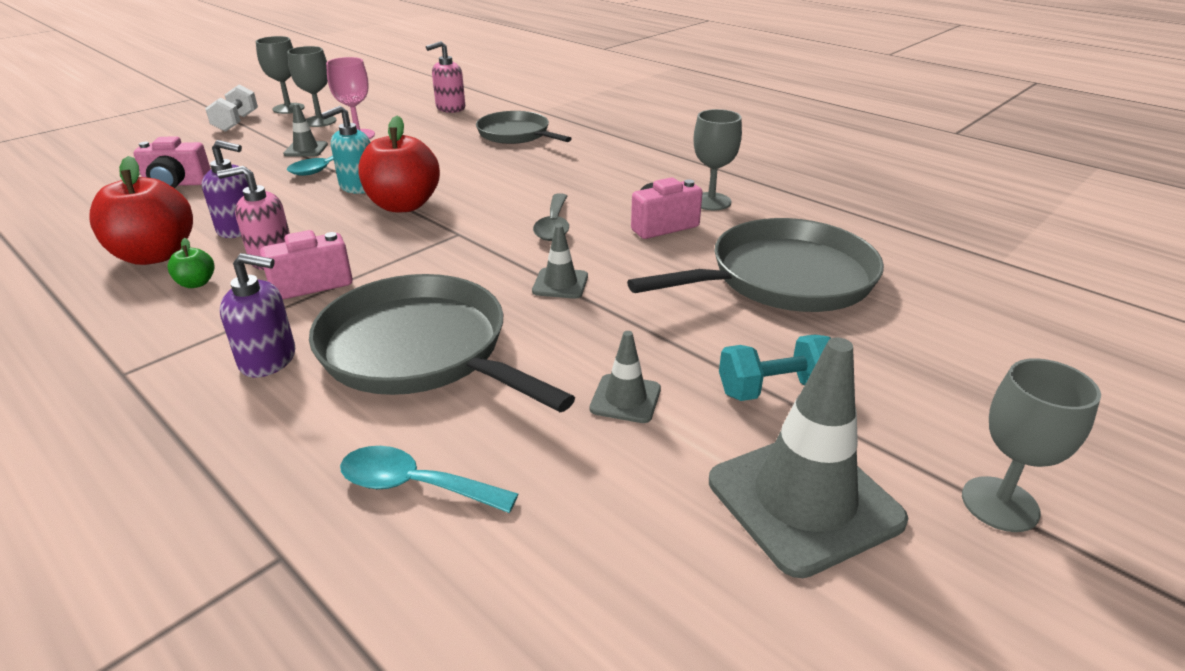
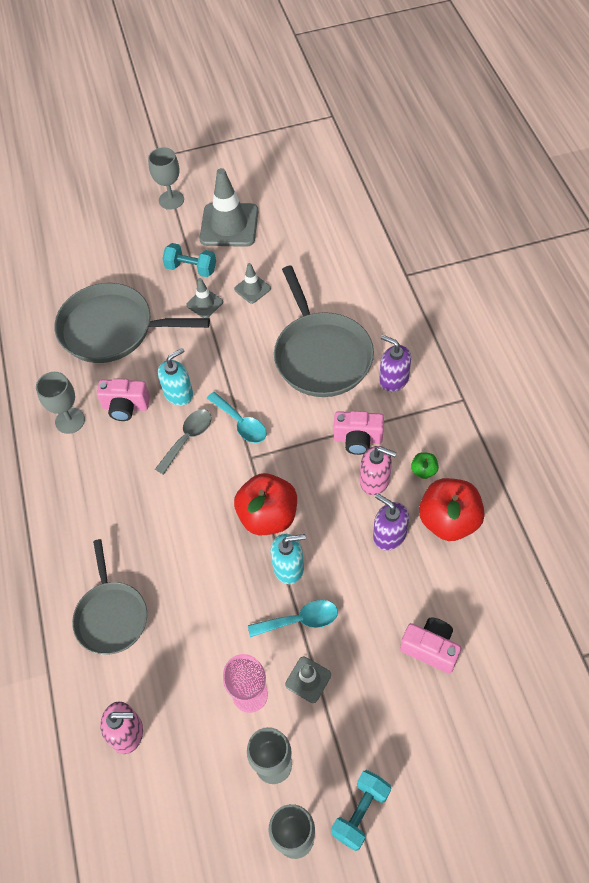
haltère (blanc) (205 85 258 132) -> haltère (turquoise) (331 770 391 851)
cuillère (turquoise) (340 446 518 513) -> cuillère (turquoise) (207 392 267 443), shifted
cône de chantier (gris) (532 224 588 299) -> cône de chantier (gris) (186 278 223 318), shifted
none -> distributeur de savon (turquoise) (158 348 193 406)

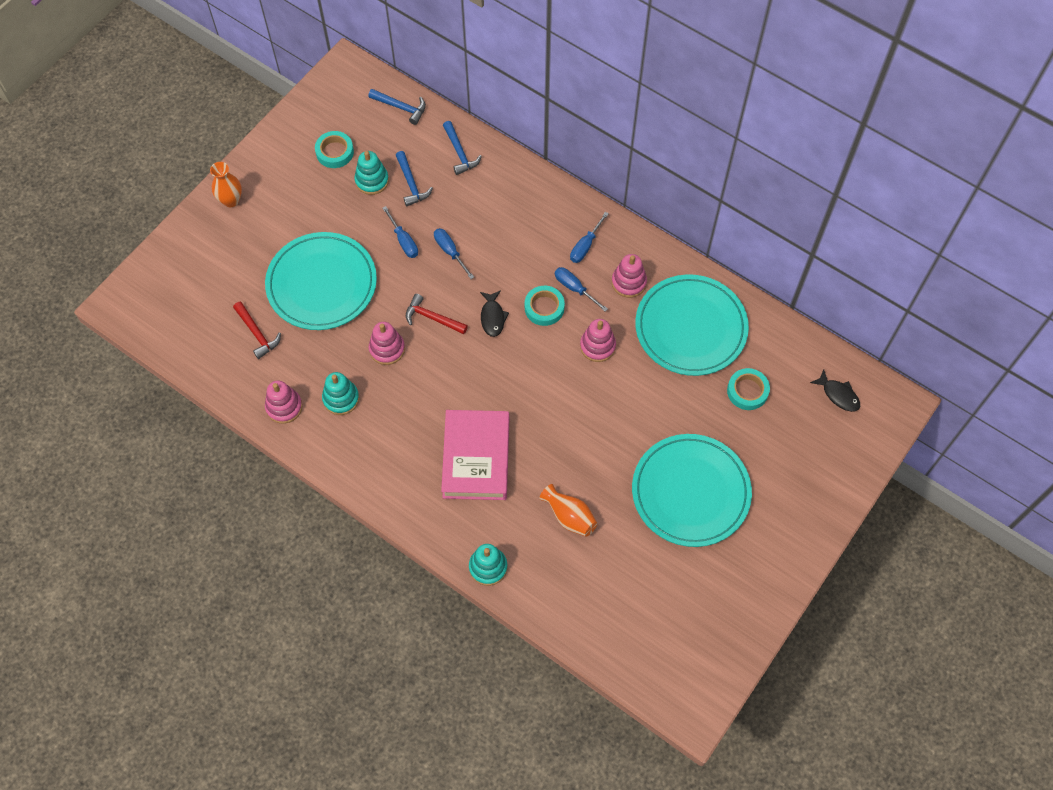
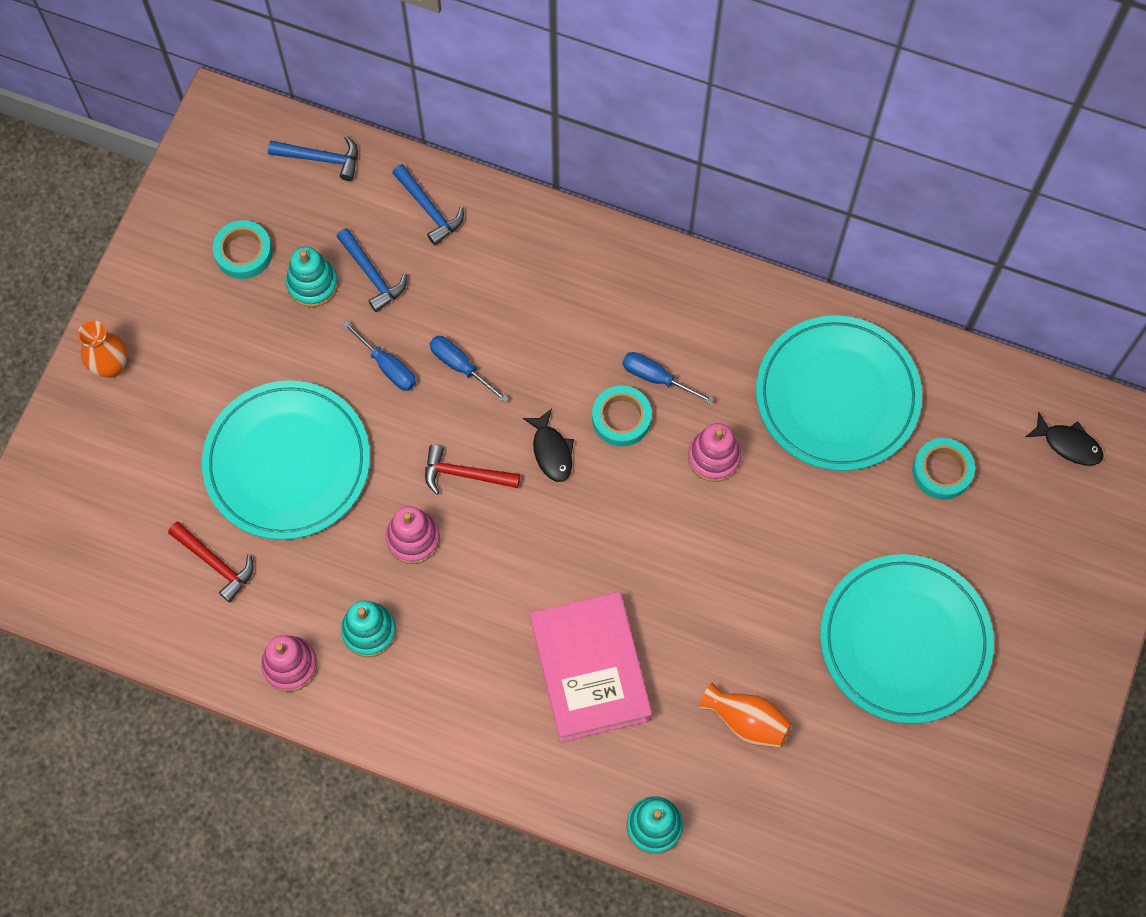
tournevis (bleu) (570 212 609 263) -> none
jouet à empiler (rose) (612 254 647 298) -> none

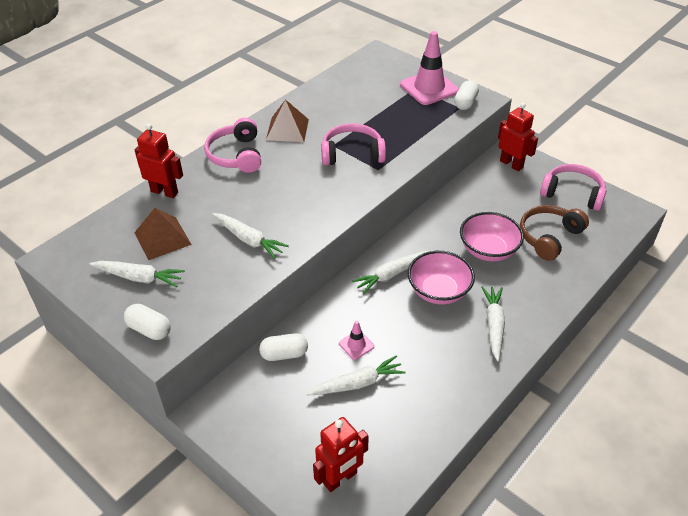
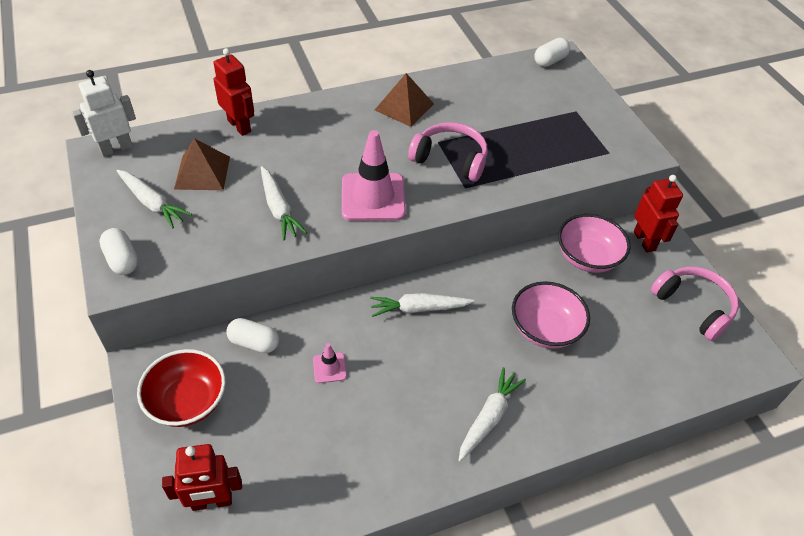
casque audio (rose) (204 118 261 173) -> none
carotte (blanc) (307 355 406 395) -> none
cône de chantier (rose) (400 31 459 105) -> cône de chantier (rose) (342 130 406 221), shifted
bol (rose) (408 251 475 305) -> bol (rose) (558 214 631 273), shifted
gélule (blanc) (454 80 479 110) -> gélule (blanc) (534 38 570 67), shifted
casque audio (marron) (520 205 589 261) -> none
none -> robot (blanc) (72 70 136 157)
none -> bol (rouge) (137 349 226 427)

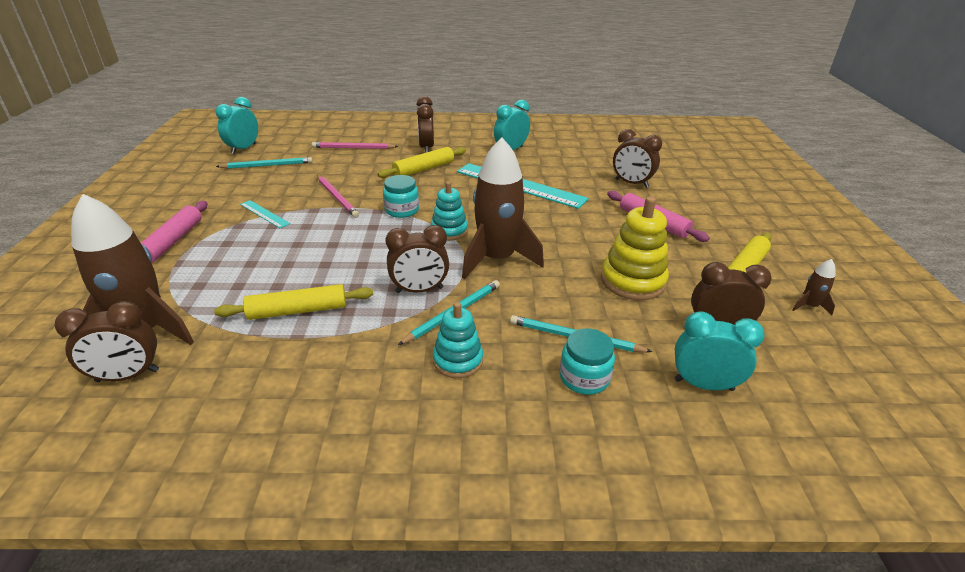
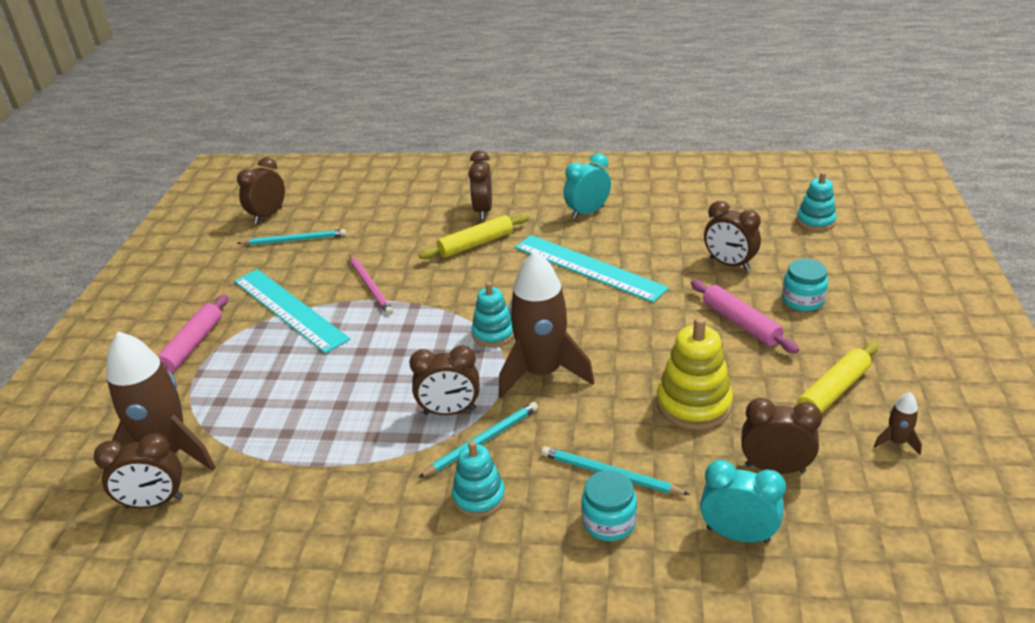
rouleau à pâtisserie (jaune) (214 284 373 320) -> none
réveil (turquoise) (216 97 258 154) -> réveil (marron) (237 157 285 224)
règle (turquoise) (240 200 290 228) -> règle (turquoise) (234 269 350 354), x2.16
crayon (rose) (312 142 399 149) -> none
bocal (turquoise) (383 175 419 218) -> bocal (turquoise) (782 259 828 311), shifted
none -> jouet à empiler (turquoise) (796 172 836 231)

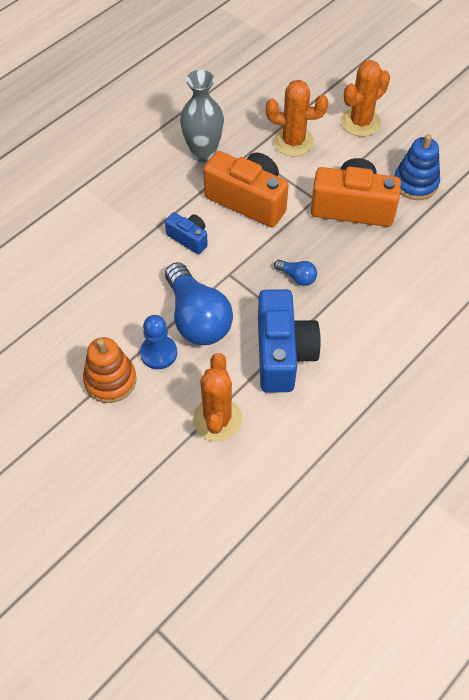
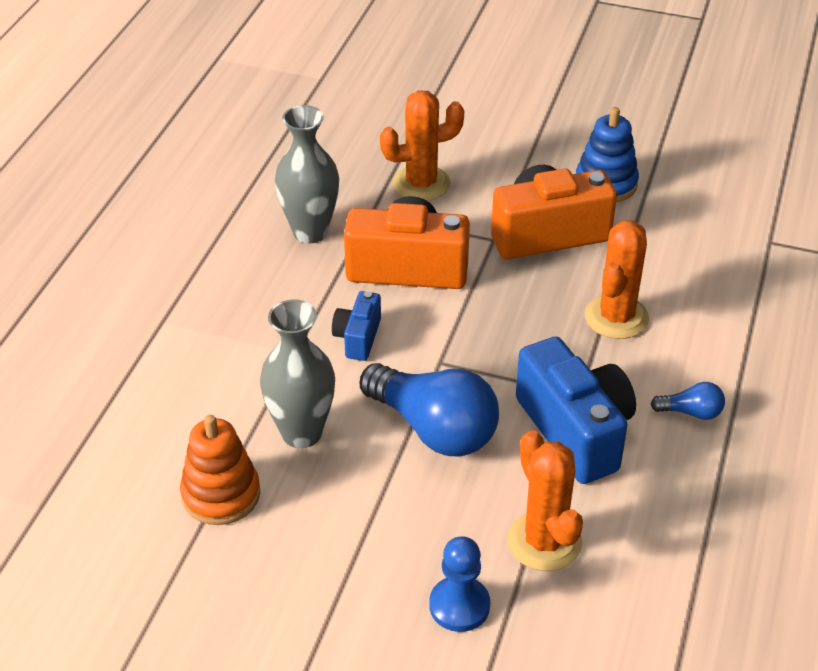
jouet à empiler (orange) (83 337 137 403) -> jouet à empiler (orange) (180 415 260 525), shifted
pion (bleu) (140 315 177 369) -> pion (bleu) (429 536 490 632), shifted
appareil photo (bleu) (165 212 208 255) -> appareil photo (bleu) (332 291 381 361), 90 degrees counterclockwise
ampoule (bleu) (274 259 317 286) -> ampoule (bleu) (650 382 725 420), shifted
cactus (orange) (341 60 390 137) -> cactus (orange) (585 220 649 339), shifted
none -> vase (gris) (260 299 335 448)

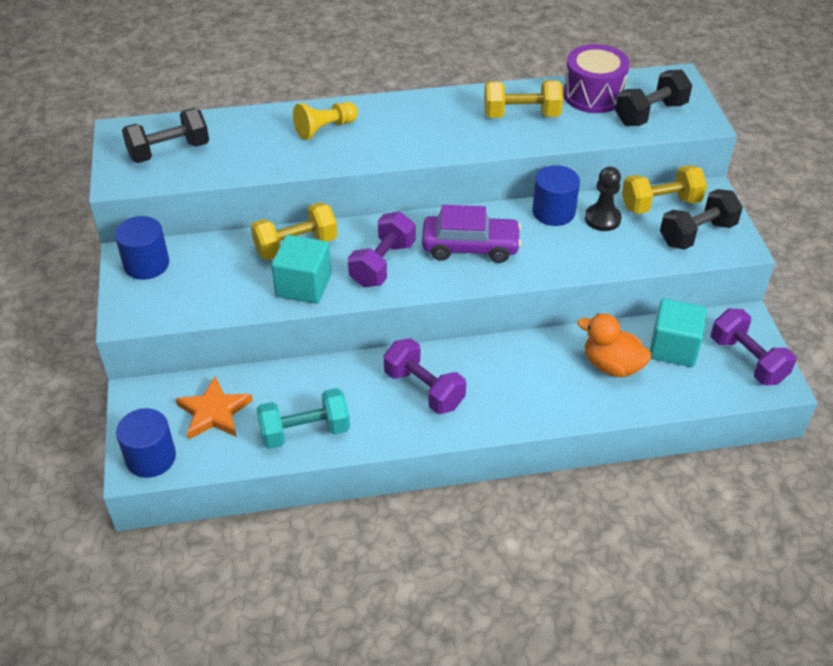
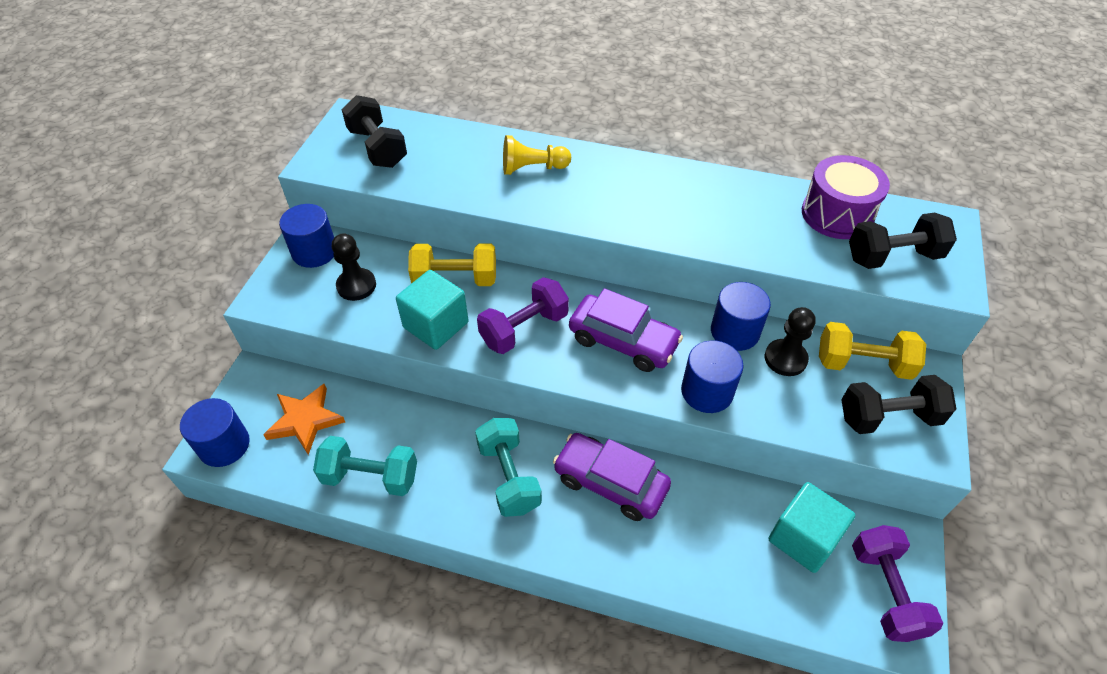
haltère (noir) (122 108 209 163) -> haltère (noir) (342 95 407 168), 60 degrees clockwise
haltère (violet) (384 338 466 414) -> haltère (turquoise) (475 418 542 517)
haltère (jaune) (484 80 563 118) -> none
canard (orange) (577 313 651 377) -> none
none -> pion (noir) (332 234 376 301)
none -> voiture (violet) (553 433 671 521)
none -> cylindre (bleu) (681 340 744 413)

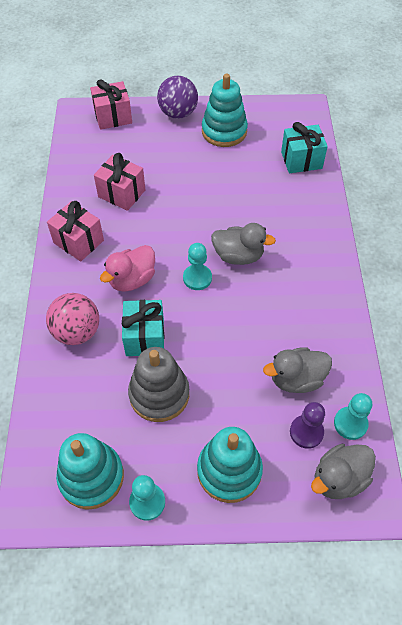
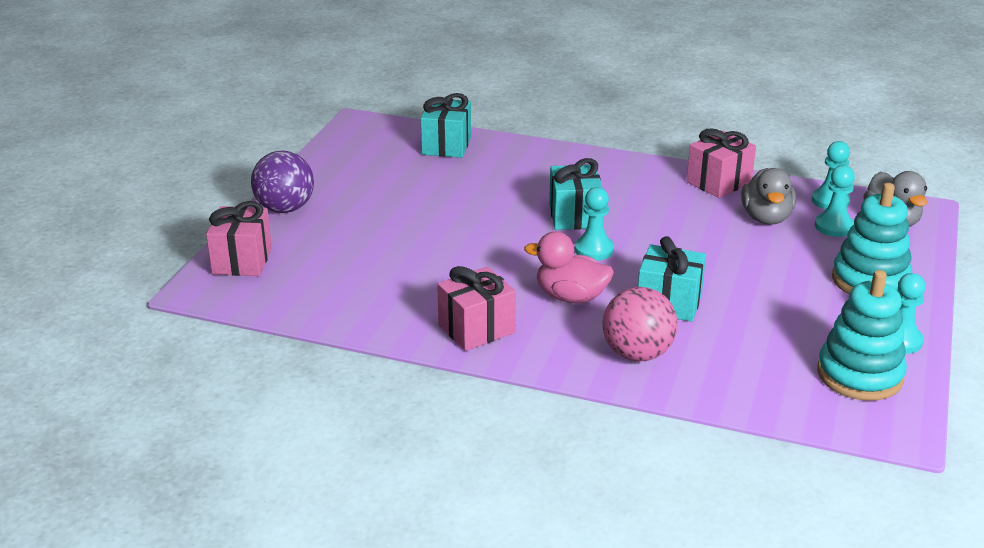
cadeau (rose) (94 153 145 211) -> cadeau (rose) (686 129 756 198), shifted
canard (rose) (100 245 155 292) -> canard (rose) (524 232 614 303), 135 degrees clockwise
jouet à empiler (gris) (128 347 189 422) -> none
jouet à empiler (turquoise) (202 73 248 147) -> none
canard (gris) (211 223 276 265) -> cadeau (turquoise) (549 158 602 230)
pion (violet) (290 402 325 449) -> pion (turquoise) (815 165 855 237)

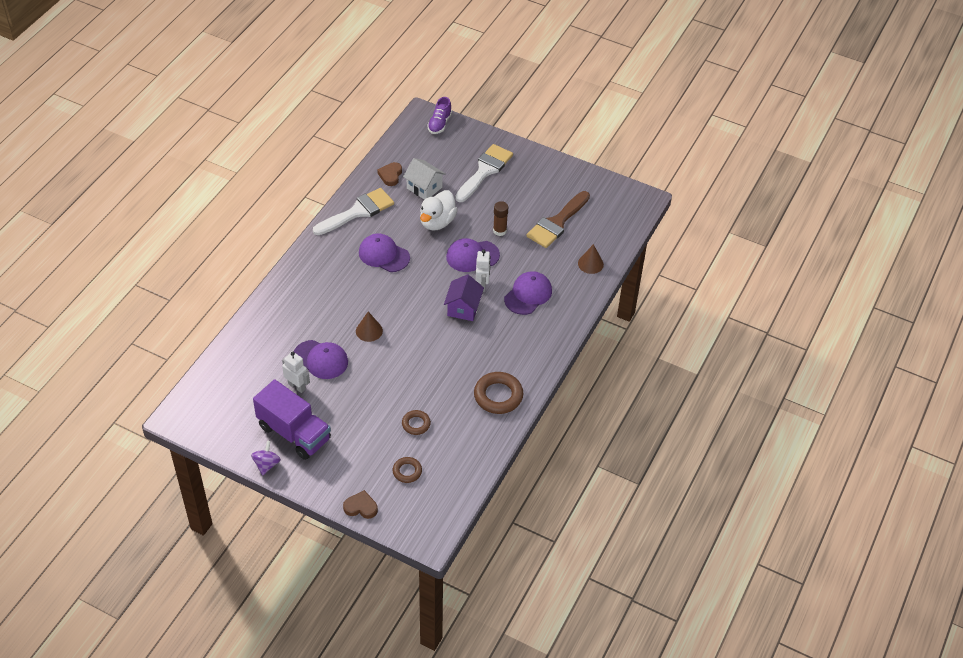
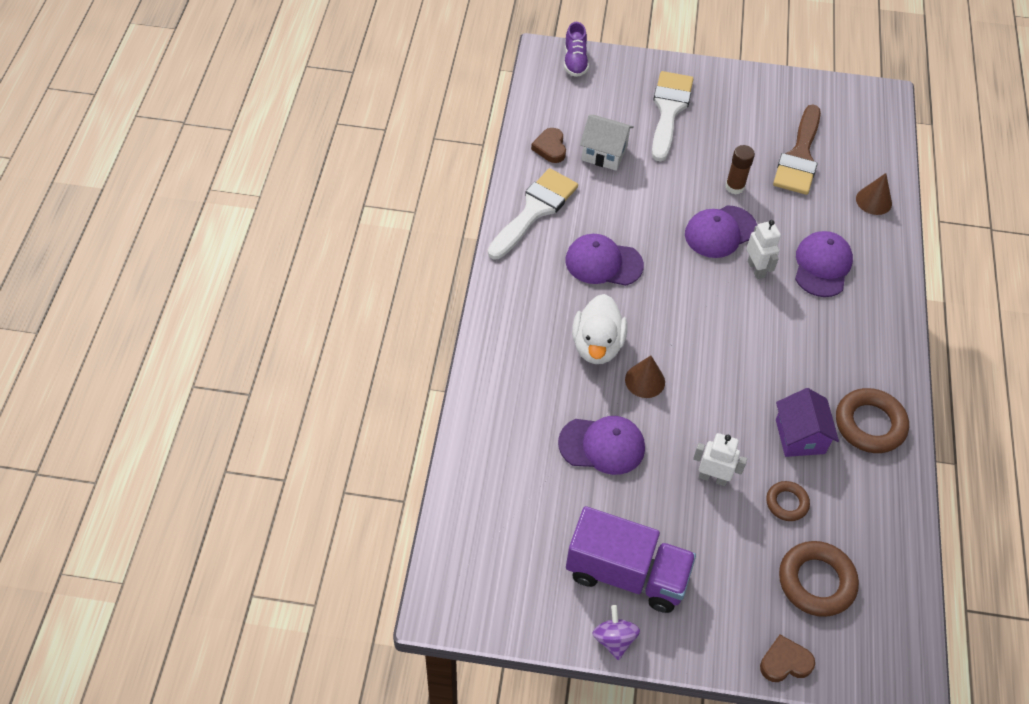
robot (blanc) (282 351 310 393) -> robot (blanc) (693 433 747 486), shifted
anneau (marron) (393 457 422 483) -> anneau (marron) (779 541 859 617), x1.75
canard (blanc) (420 190 458 230) -> canard (blanc) (572 294 627 364), shifted
maison (violet) (444 274 484 321) -> maison (violet) (776 388 839 457), shifted

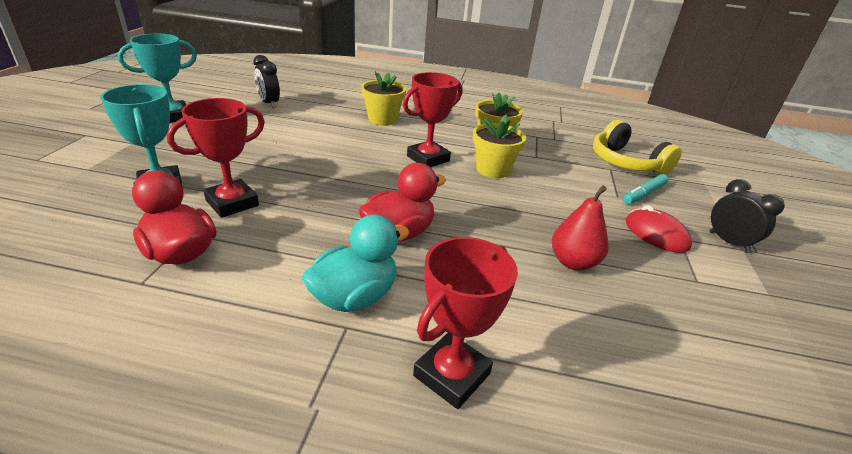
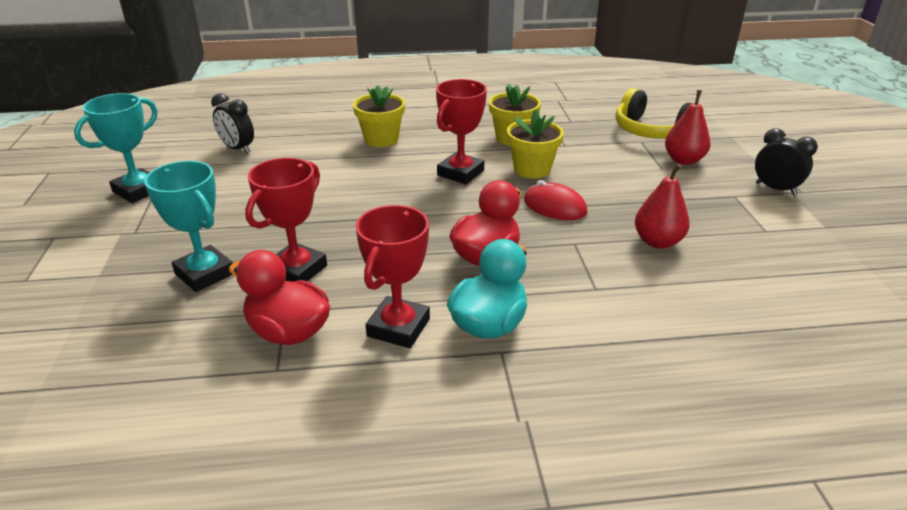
trophée (rouge) (413 237 518 409) -> trophée (rouge) (355 205 430 348), shifted
feutre (turquoise) (623 174 668 204) -> poire (rouge) (665 90 711 165)
souris (rouge) (626 205 692 253) -> souris (rouge) (524 180 588 220), shifted

